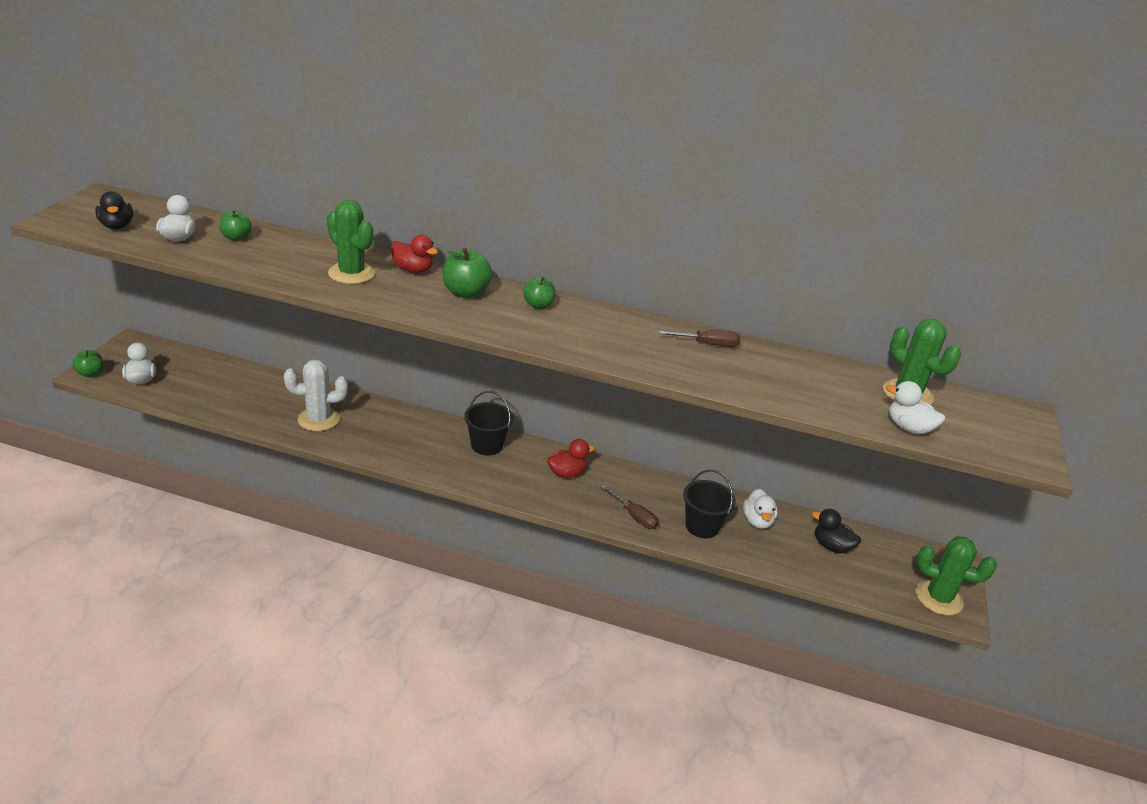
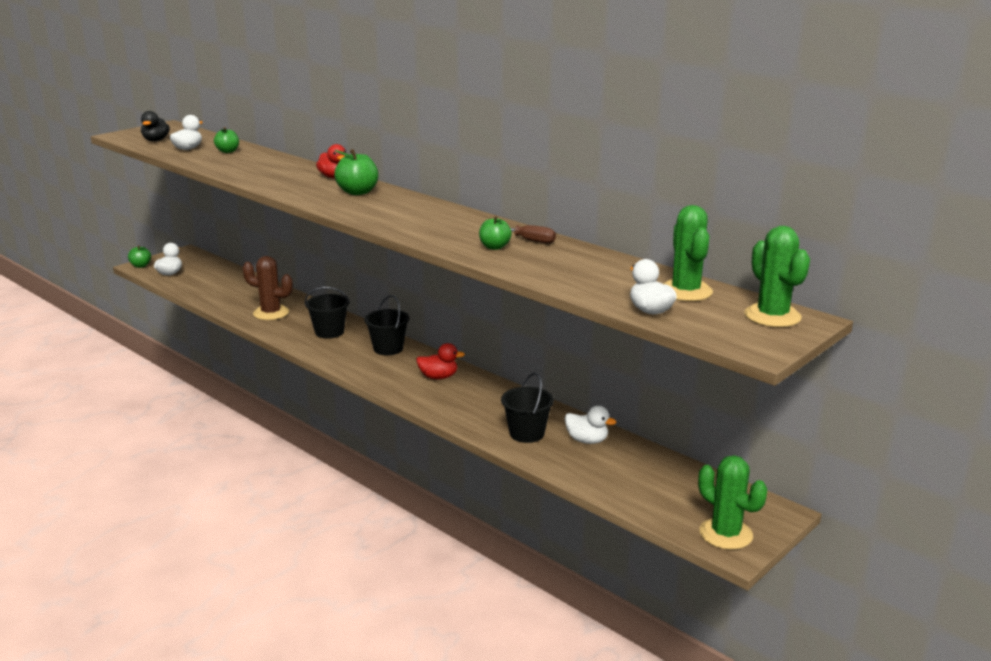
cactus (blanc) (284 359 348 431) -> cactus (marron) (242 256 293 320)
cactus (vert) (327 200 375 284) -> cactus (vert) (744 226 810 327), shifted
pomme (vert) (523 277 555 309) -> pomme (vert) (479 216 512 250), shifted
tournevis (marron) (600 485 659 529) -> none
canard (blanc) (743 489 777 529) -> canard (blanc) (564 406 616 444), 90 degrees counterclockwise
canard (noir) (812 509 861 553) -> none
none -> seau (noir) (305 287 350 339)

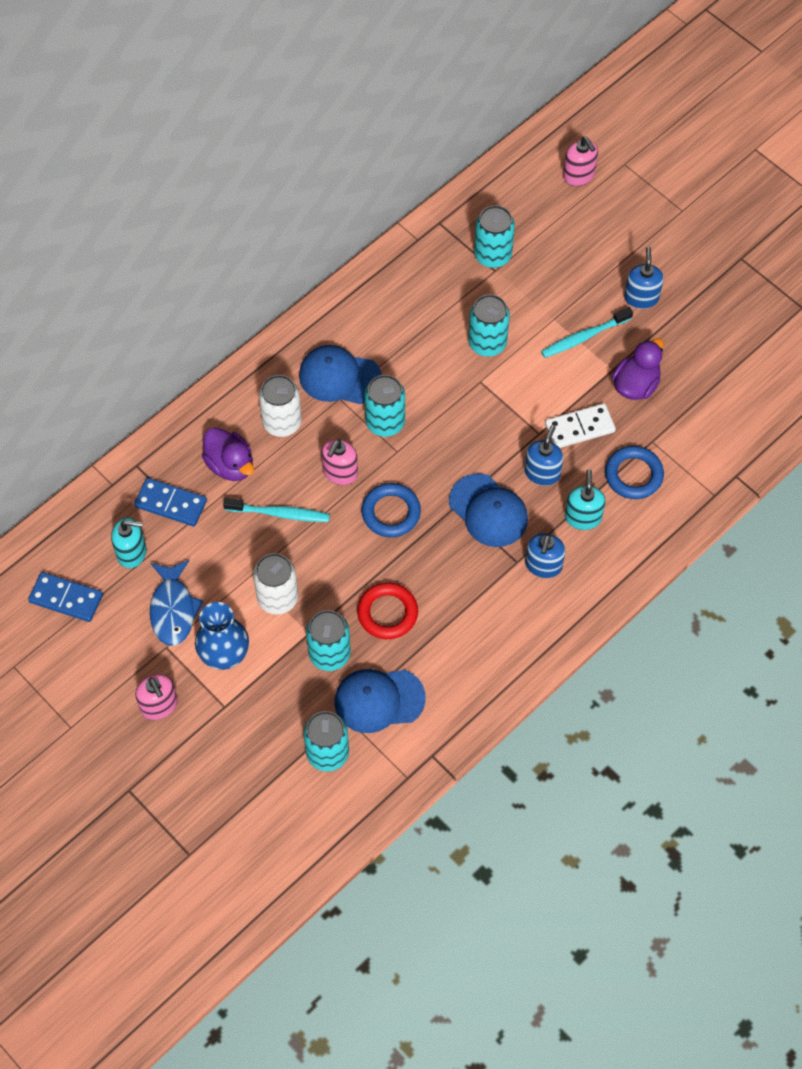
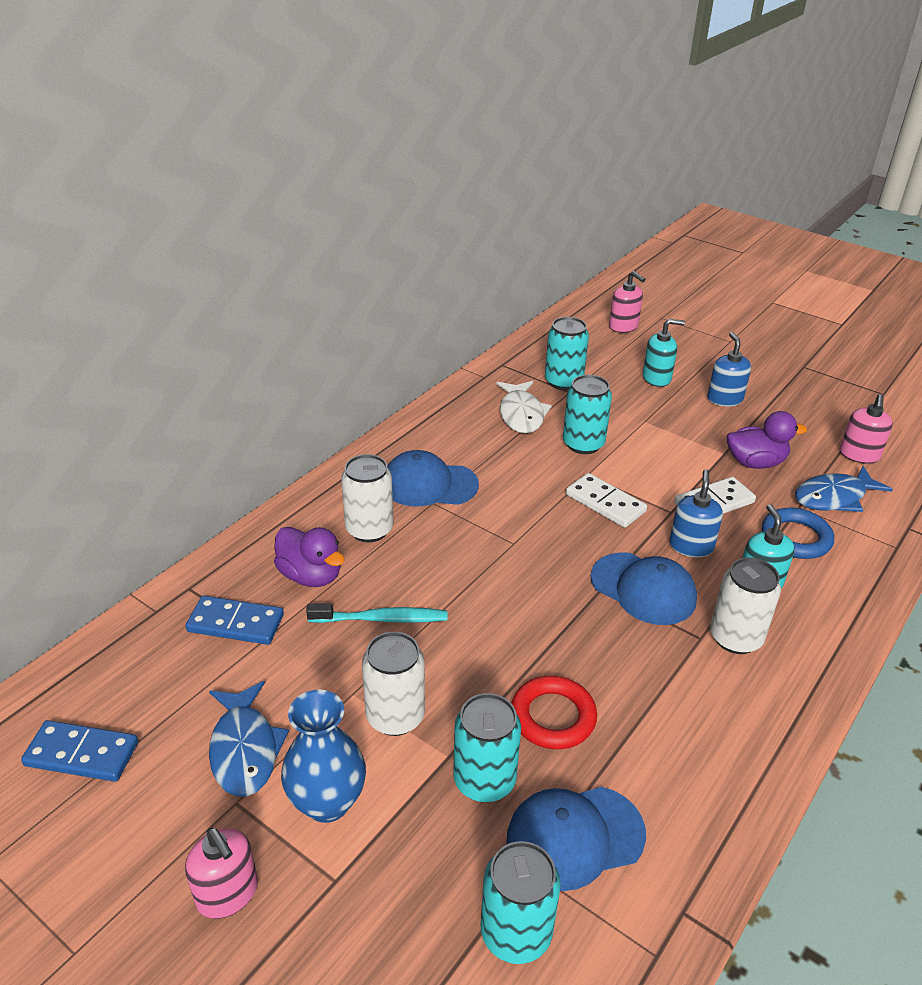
distributeur de savon (turquoise) (111 518 146 568) -> distributeur de savon (turquoise) (643 319 685 387), shifted
distributeur de savon (rose) (321 439 358 485) -> distributeur de savon (rose) (840 394 893 464), shifted
anneau (bleu) (362 483 421 537) -> none
canette (turquoise) (365 375 405 437) -> none
distributeur de savon (bleu) (525 533 565 578) -> canette (blanc) (710 557 781 654)
brosse à dents (turquoise) (541 307 633 358) -> none
canard (violet) (612 338 664 400) -> canard (violet) (727 411 807 469), 60 degrees clockwise
none -> poisson (blanc) (497 381 552 433)
none -> domino (blanc) (566 473 647 528)
none -> poisson (bleu) (795 466 893 512)

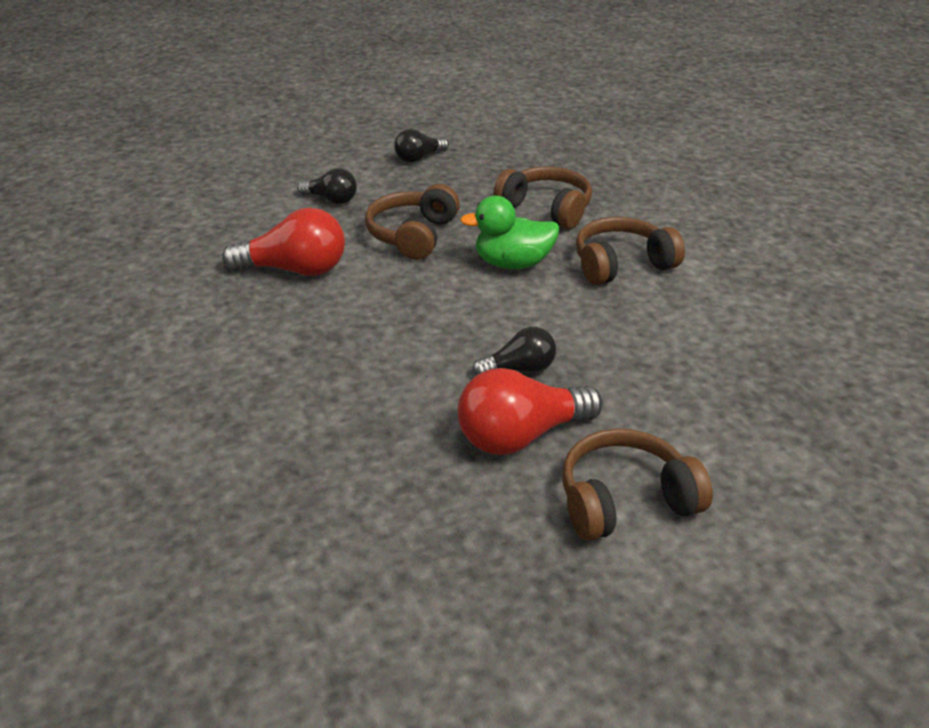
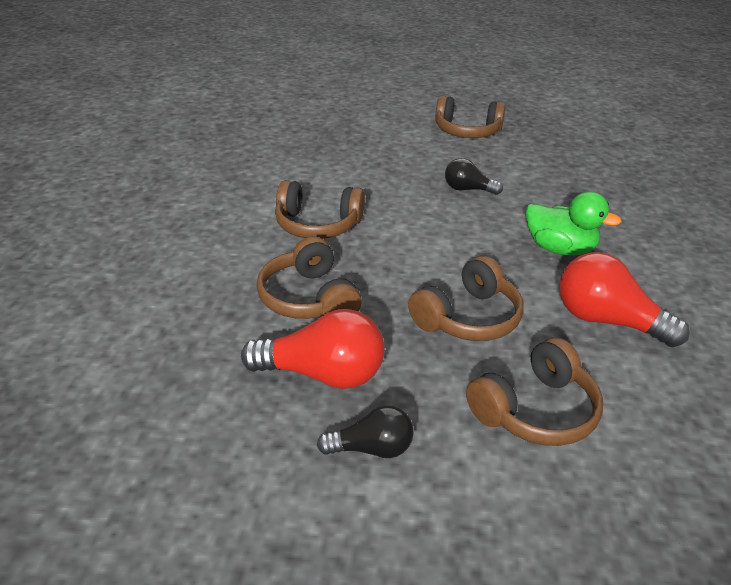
ampoule (noir) (297 168 357 204) -> casque audio (marron) (466 338 603 446)
ampoule (rouge) (457 368 603 455) -> ampoule (rouge) (241 309 385 389), shifted
canard (vert) (460 196 560 269) -> canard (vert) (526 191 622 256), shifted

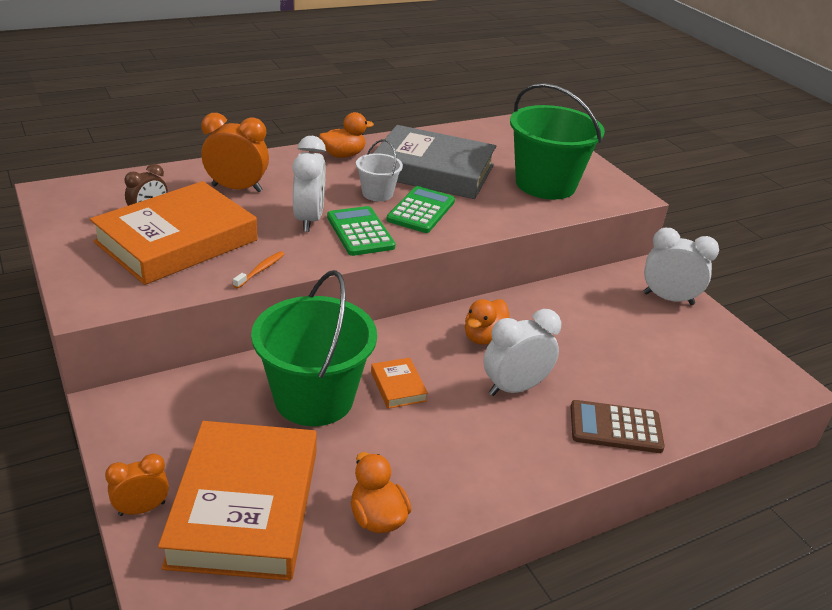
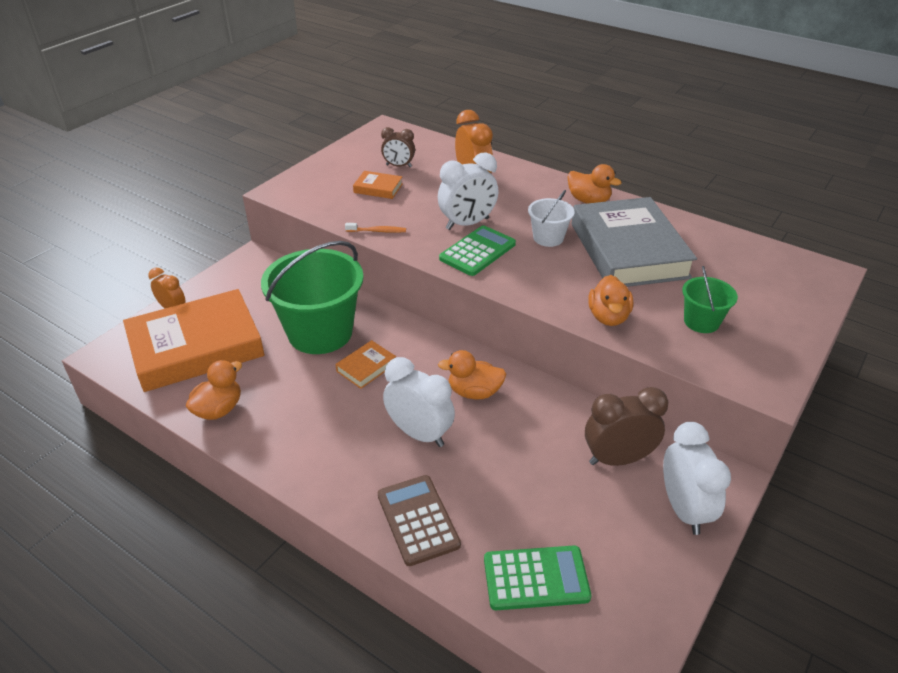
livre (orange) (90 181 257 285) -> livre (orange) (353 171 403 199), x0.41
calculatrice (vert) (387 186 455 233) -> calculatrice (vert) (484 545 591 610), shifted
seau (vert) (510 83 605 200) -> seau (vert) (682 266 738 333), x0.48
none -> réveil (marron) (585 387 668 466)
none -> canard (orange) (588 275 633 326)

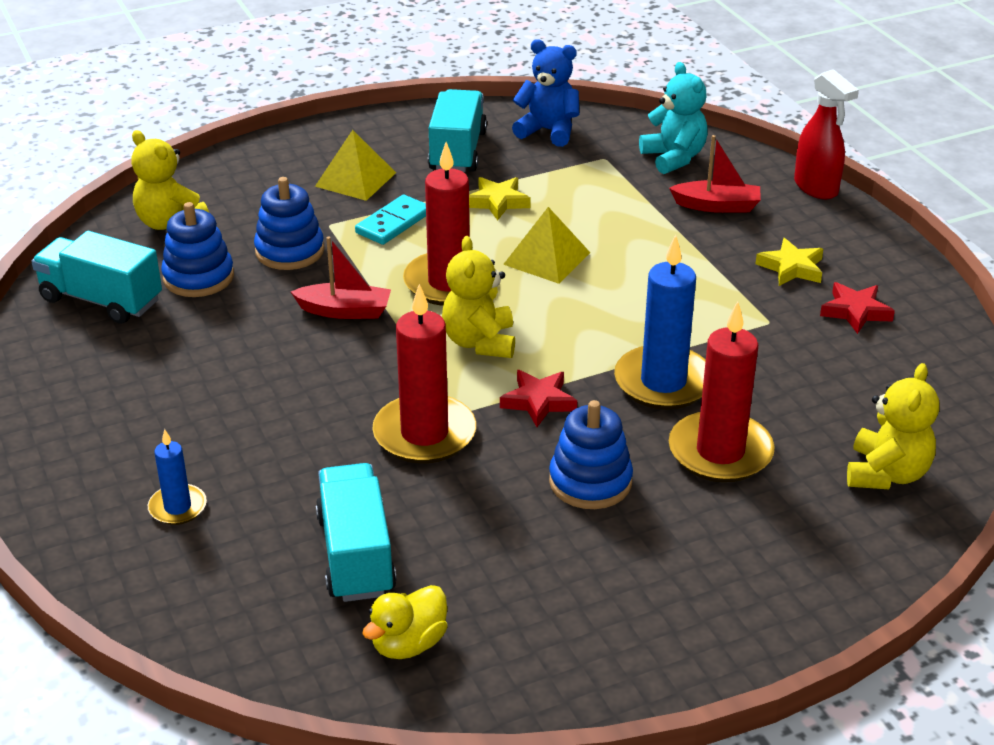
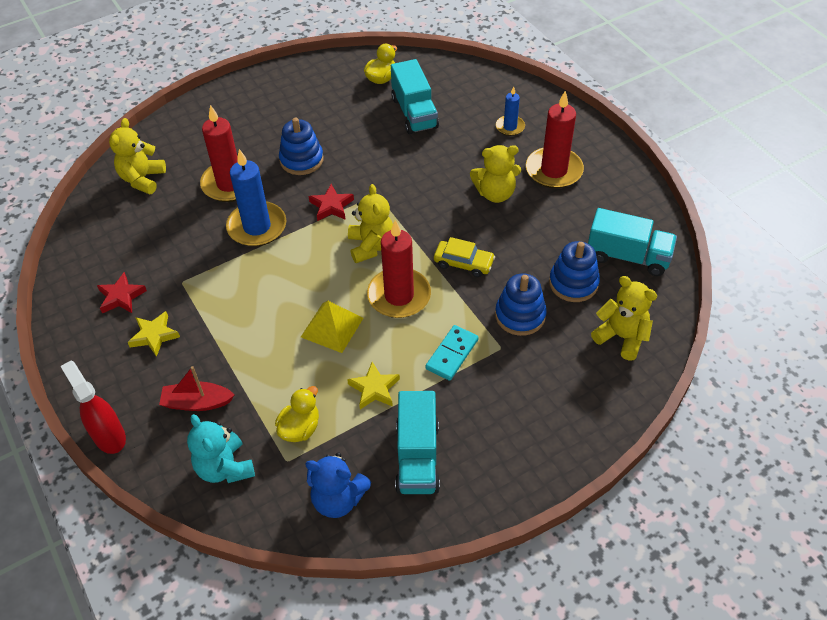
bateau (rouge) (291 236 391 319) -> voiture (jaune) (434 237 495 277)
pyramide (jaune) (315 130 396 201) -> none
bougie (rouge) (372 284 476 463) -> bougie (rouge) (526 91 584 189), shifted
none -> canard (jaune) (275 386 319 442)
none -> ours en peluche (jaune) (470 145 521 203)

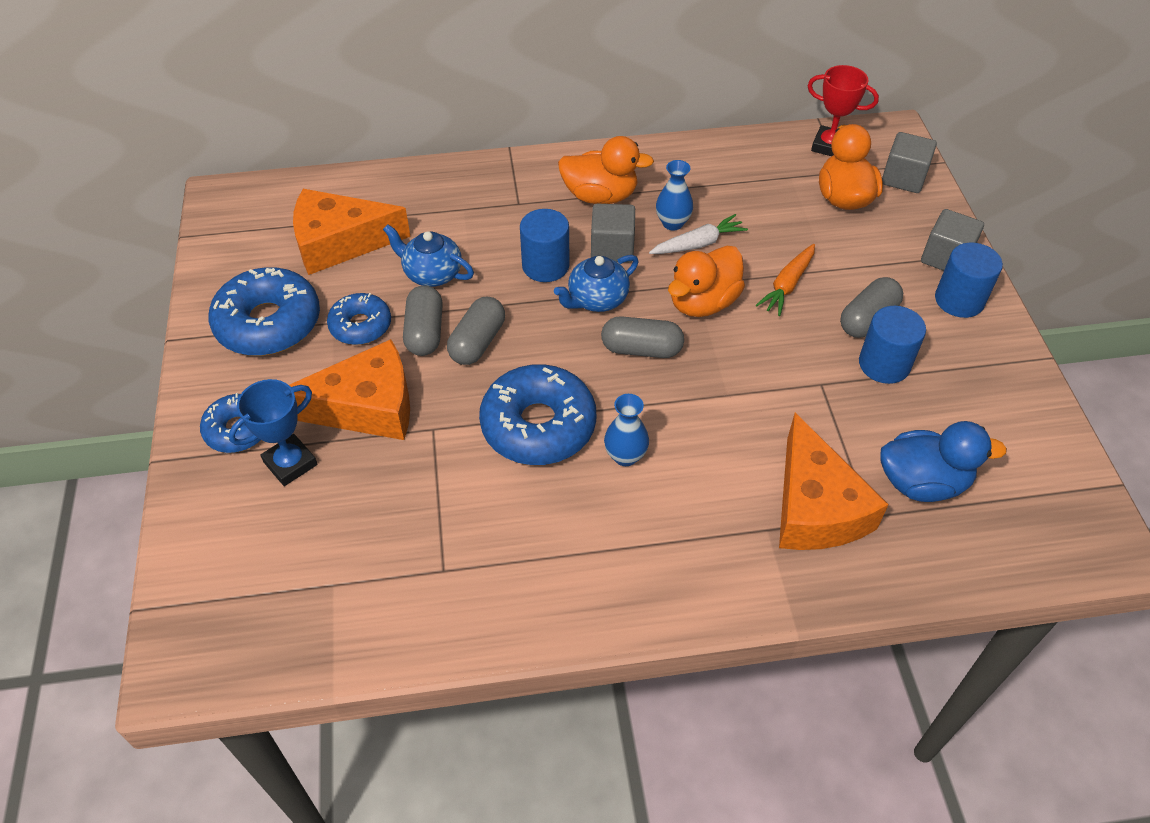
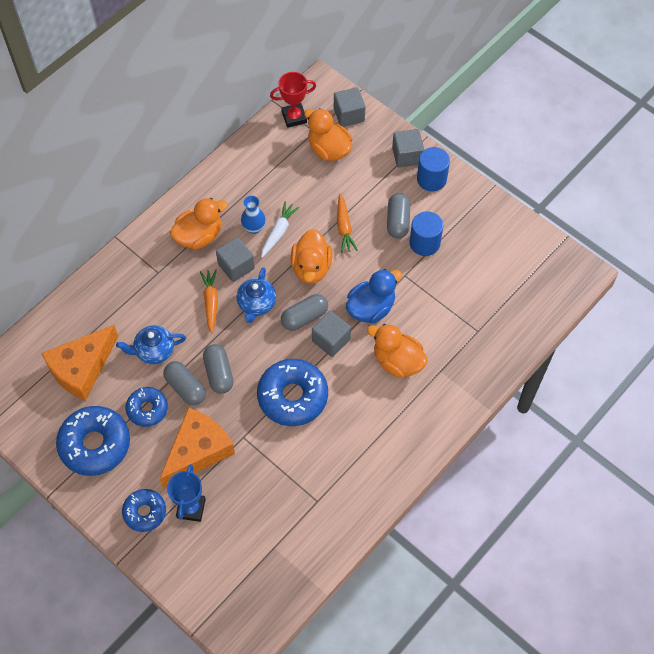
cylindre (bleu) (520 209 570 282) -> carotte (orange) (200 270 218 333)
vase (bleu) (604 394 649 466) -> none
fromage (orange) (779 413 889 550) -> none
canard (bleu) (880 421 1007 502) -> canard (bleu) (346 269 402 323), shifted
none -> cube (gris) (312 311 351 357)
none -> canard (orange) (367 324 428 378)

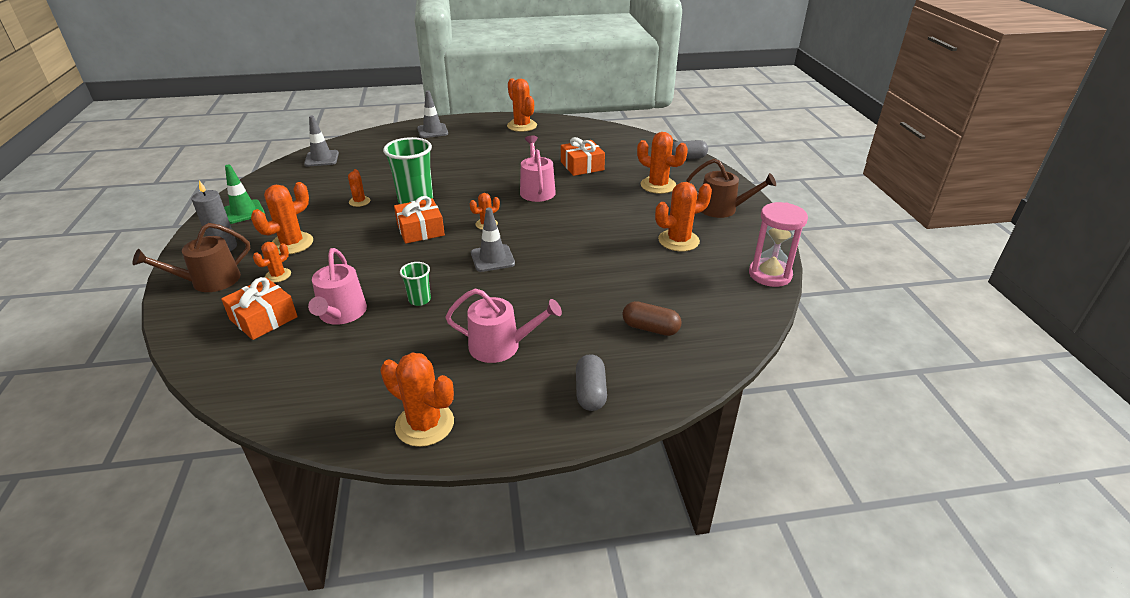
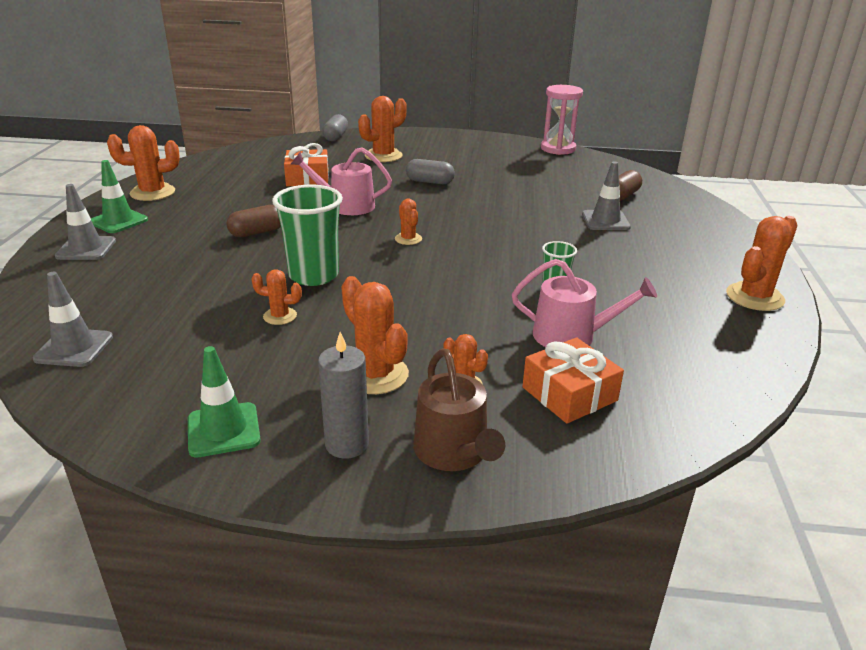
cadeau (orange) (394 196 445 244) -> none
arrosoir (rose) (445 289 562 363) -> none
cône de chantier (gris) (471 208 515 272) -> cône de chantier (gris) (582 161 631 230), shifted
gélule (gris) (576 354 607 411) -> gélule (gris) (406 159 455 184), shifted
cactus (orange) (655 182 712 251) -> none
arrosoir (marron) (686 159 776 218) -> none
none -> cône de chantier (vert) (91 160 148 233)
none -> gélule (marron) (226 205 281 237)

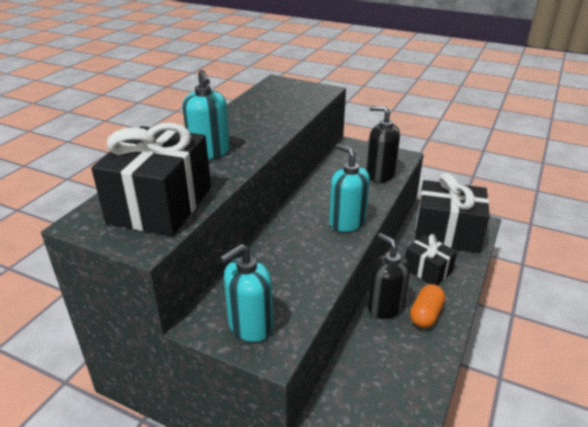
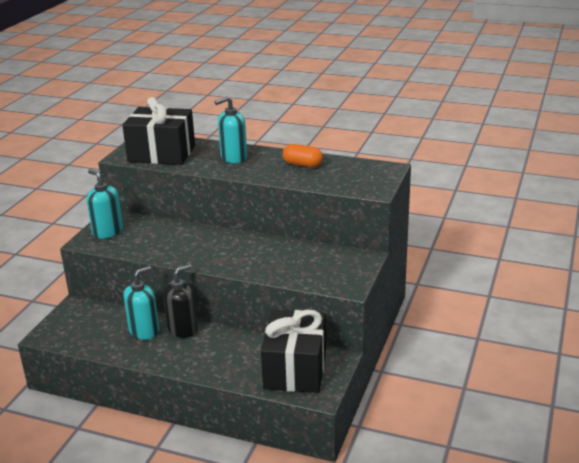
distributeur de savon (turquoise) (329 144 370 232) -> distributeur de savon (turquoise) (124 266 159 340), shifted
distributeur de savon (noir) (367 106 400 182) -> none
cadeau (noir) (405 234 457 285) -> none
gélule (orange) (410 284 445 328) -> gélule (orange) (283 144 323 167), shifted

